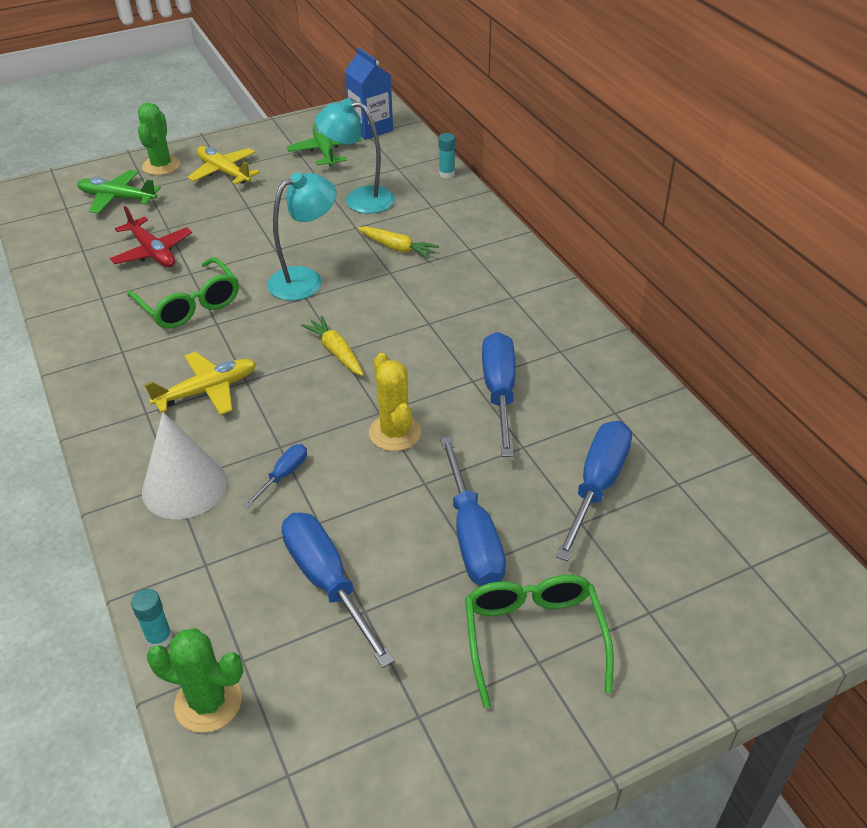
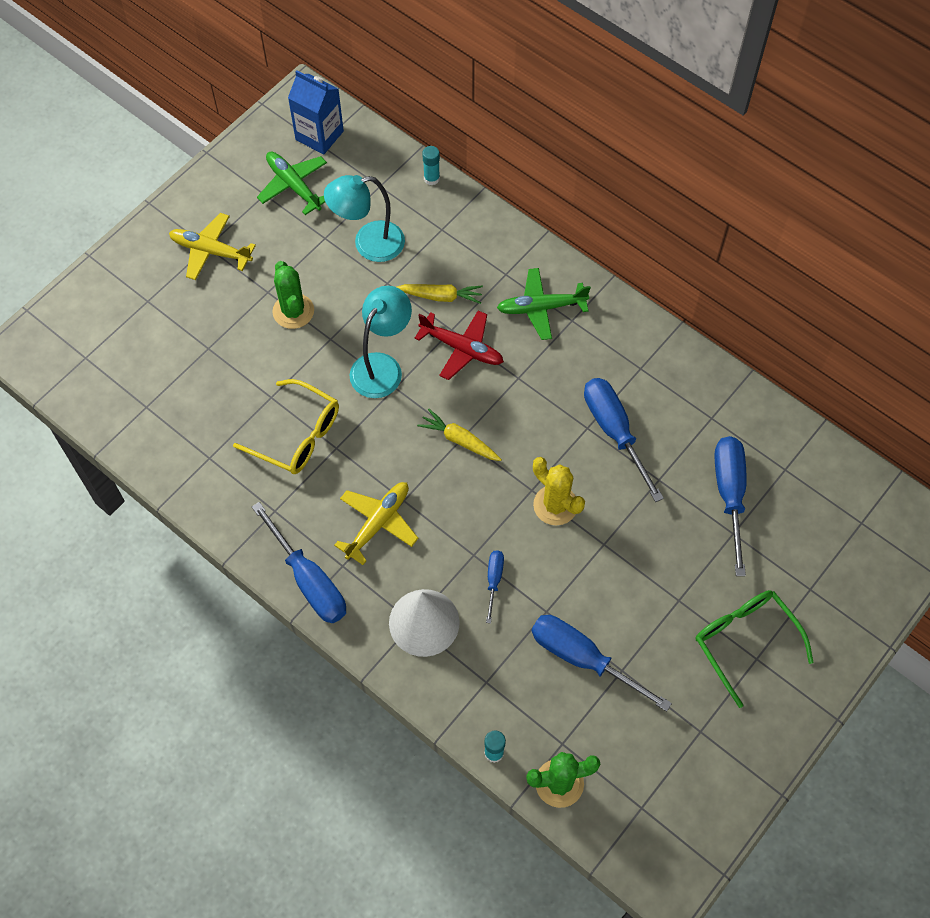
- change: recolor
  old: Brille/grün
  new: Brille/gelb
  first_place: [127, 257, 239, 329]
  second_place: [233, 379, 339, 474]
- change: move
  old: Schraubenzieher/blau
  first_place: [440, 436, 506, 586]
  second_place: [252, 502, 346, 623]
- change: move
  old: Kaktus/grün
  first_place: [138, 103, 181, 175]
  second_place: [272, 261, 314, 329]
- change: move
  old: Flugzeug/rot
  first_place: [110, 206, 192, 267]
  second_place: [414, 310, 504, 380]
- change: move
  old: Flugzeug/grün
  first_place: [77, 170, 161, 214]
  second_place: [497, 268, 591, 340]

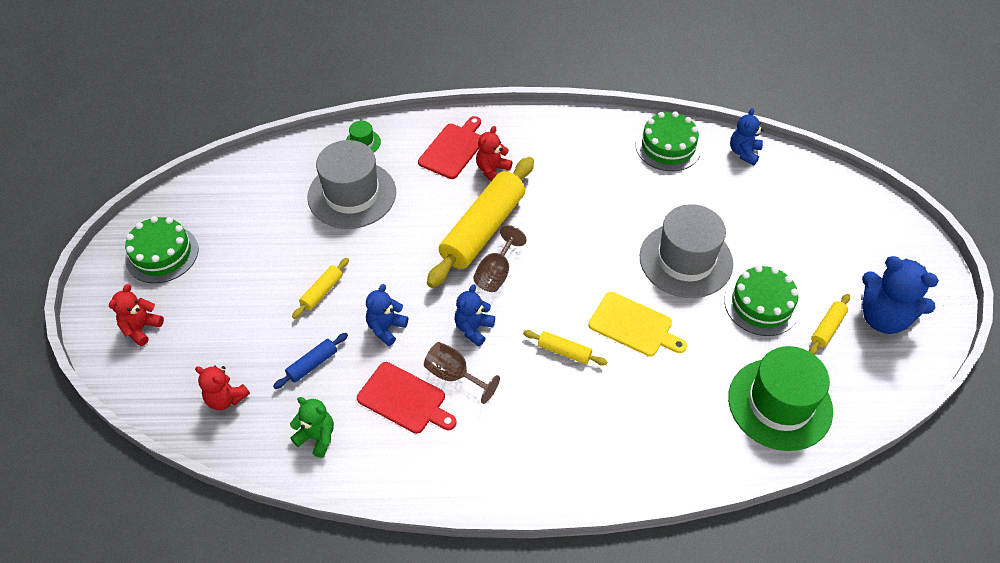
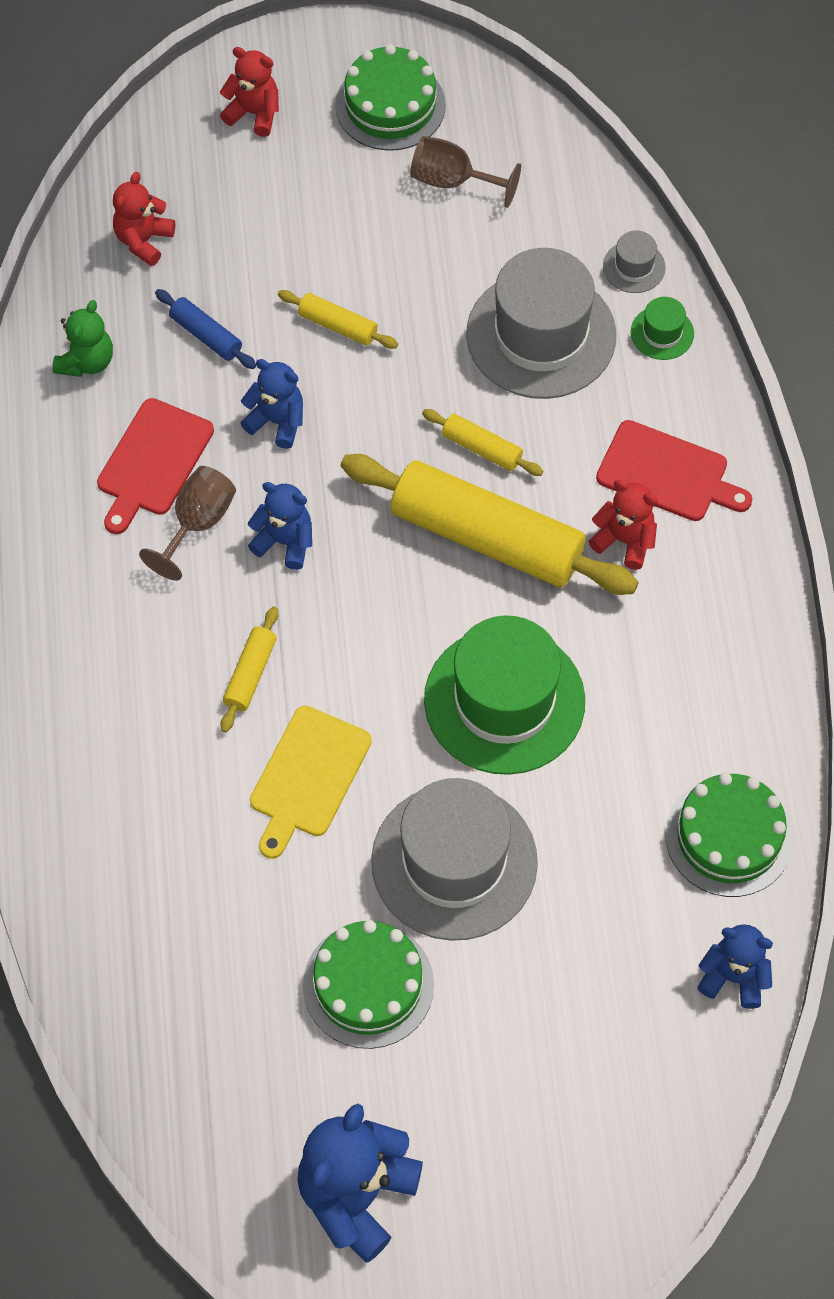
- change: move
  old: Kelch/braun
  first_place: [473, 225, 527, 292]
  second_place: [410, 136, 521, 208]
- change: move
  old: Nudelholz/gelb
  first_place: [809, 294, 850, 355]
  second_place: [422, 409, 543, 476]
- change: move
  old: Hut/grün
  first_place: [728, 346, 833, 451]
  second_place: [424, 615, 585, 775]
- change: insert
  new: Hut/grau
  second_place: [603, 231, 666, 293]

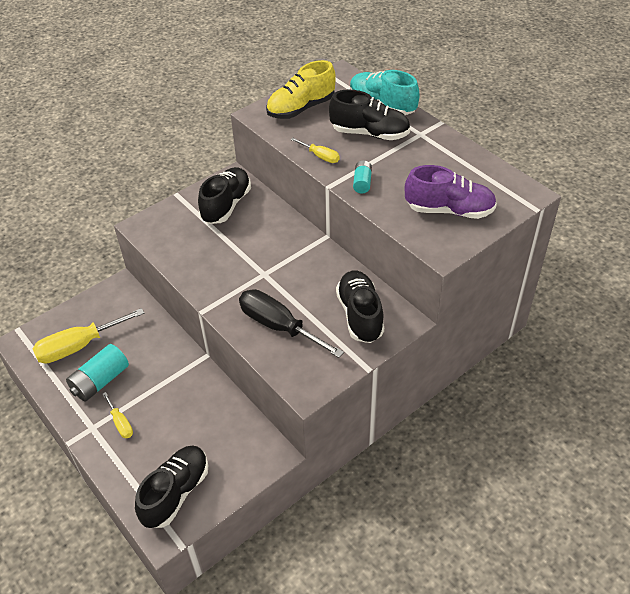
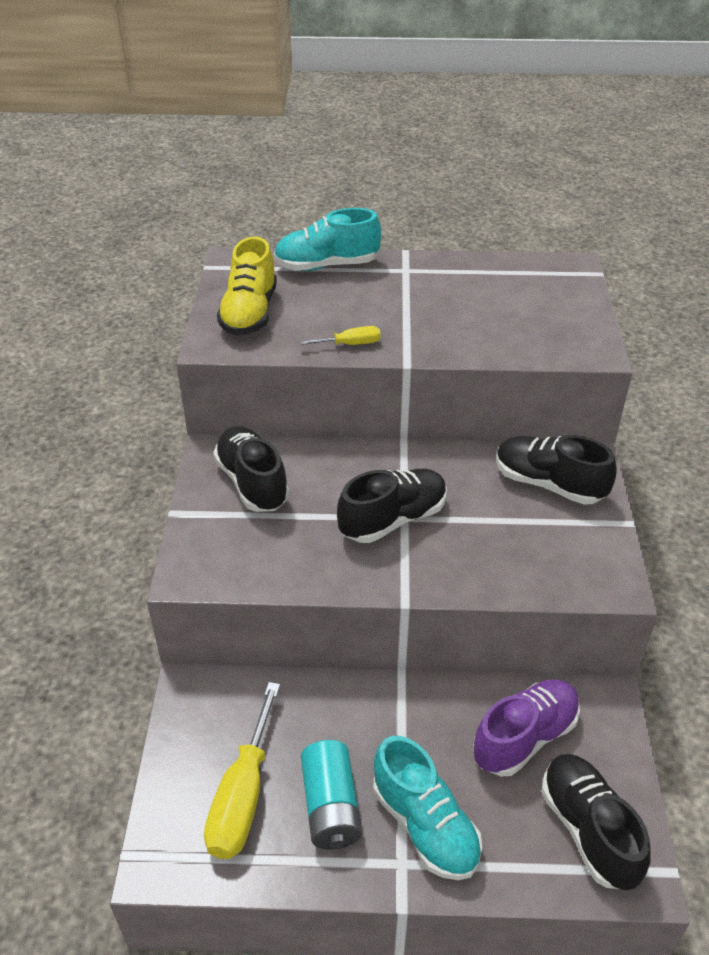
- change: move
  old: Schuh/schwarz
  first_place: [329, 90, 410, 140]
  second_place: [337, 469, 447, 543]
- change: replace
  old: Schraubenzieher/gelb
  new: Schuh/türkis
  first_place: [102, 392, 133, 438]
  second_place: [373, 736, 482, 880]
- change: move
  old: Schuh/lila
  first_place: [405, 165, 497, 219]
  second_place: [473, 679, 580, 776]
- change: delete
  old: Schraubenzieher/schwarz
  first_place: [239, 289, 344, 358]
- change: delete
  old: Batterie/türkis
  first_place: [353, 160, 372, 194]

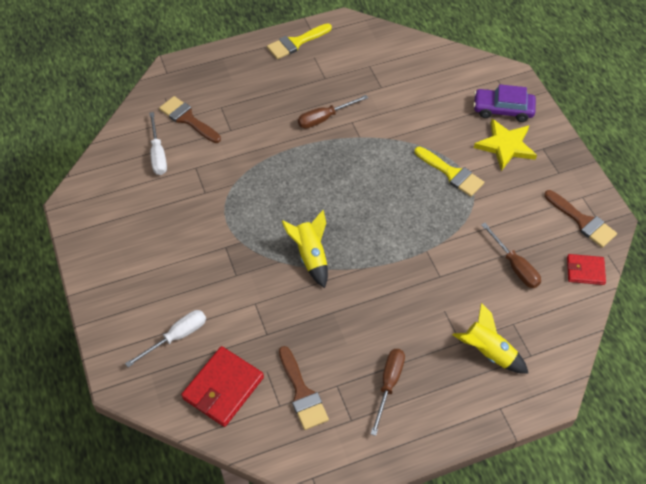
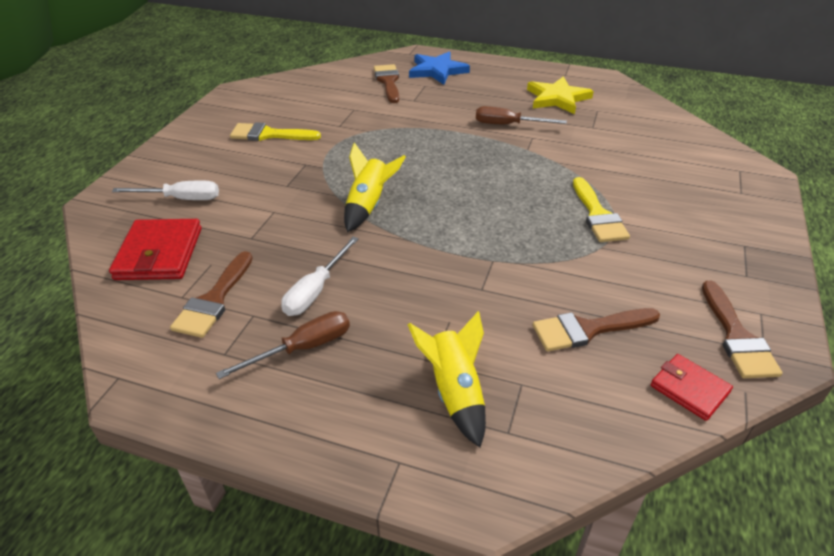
- change: rotate
  old: Geldbörse/rot
  first_place: [181, 346, 264, 427]
  second_place: [109, 219, 202, 280]
  degrees: -75
- change: move
  old: Pinsel/gelb
  first_place: [267, 23, 332, 59]
  second_place: [230, 122, 321, 141]
- change: move
  old: Schraubenzieher/weiß
  first_place: [149, 112, 167, 175]
  second_place: [281, 237, 359, 316]
- change: insert
  new: Stern/blau
  second_place: [409, 51, 470, 85]
- change: move
  old: Stern/gelb
  first_place: [474, 119, 537, 171]
  second_place: [527, 76, 594, 114]
- change: replace
  old: Schraubenzieher/braun
  new: Pinsel/braun
  first_place: [481, 223, 541, 288]
  second_place: [533, 308, 660, 351]
- change: delete
  old: Auto/lila
  first_place: [473, 84, 536, 122]

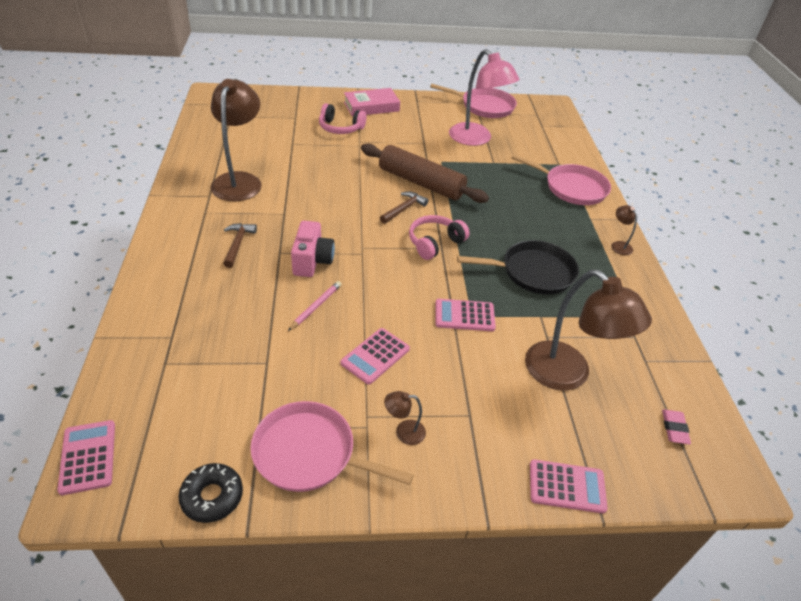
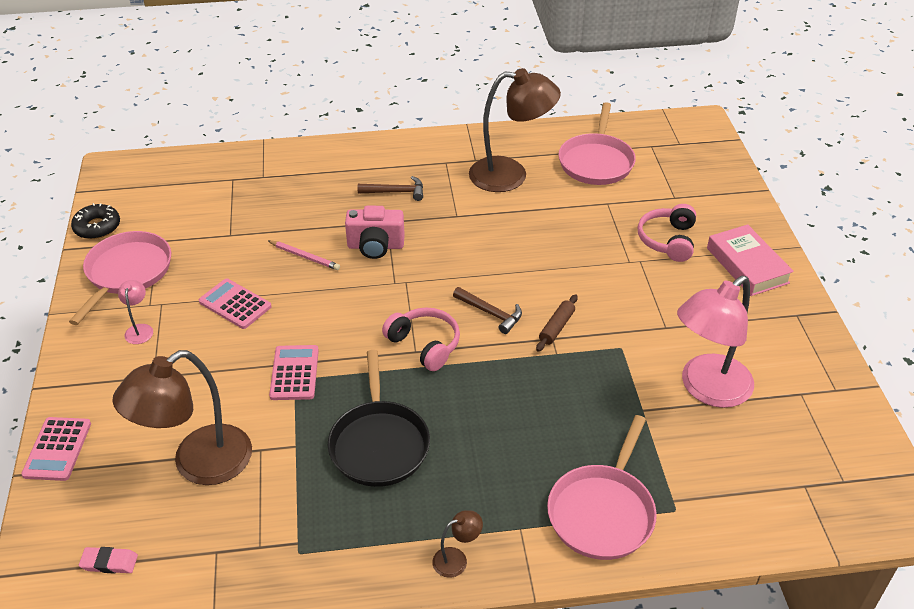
- change: recolor
  old: Lampe/braun
  new: Lampe/rosa
  first_place: [384, 391, 426, 445]
  second_place: [118, 280, 153, 344]
- change: resize
  old: Nudelholz/braun
  first_place: [361, 143, 489, 203]
  second_place: [536, 294, 578, 352]
  factor: 0.42
- change: move
  old: Pfanne/rosa
  first_place: [430, 84, 517, 118]
  second_place: [558, 102, 636, 185]
- change: delete
  old: Taschenrechner/rosa
  first_place: [57, 420, 115, 495]

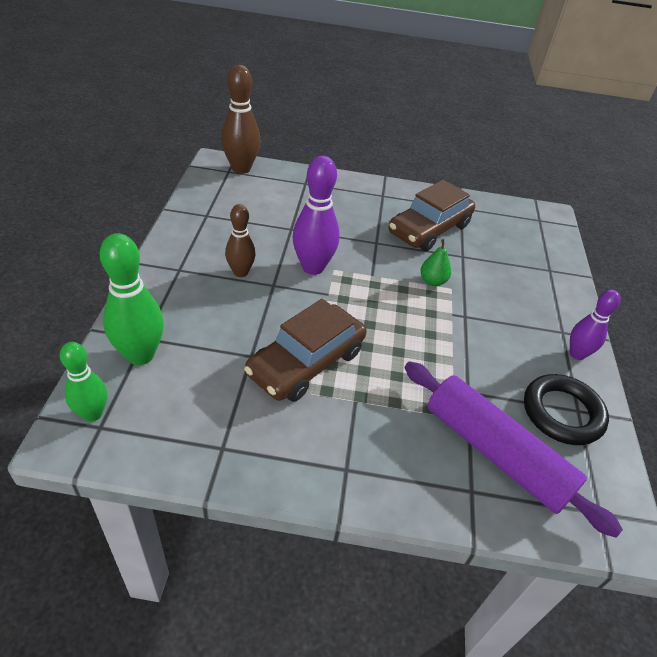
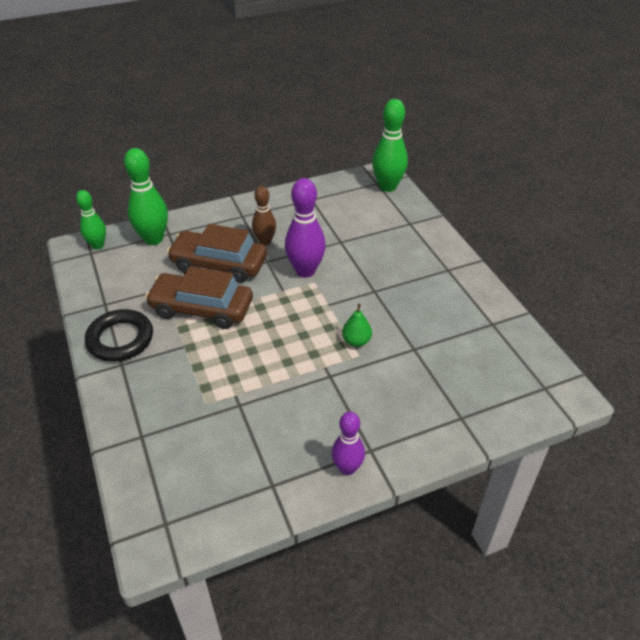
- change: move
  old: Ring/schwarz
  first_place: [524, 374, 609, 445]
  second_place: [85, 309, 153, 362]
- change: move
  old: Auto/braun
  first_place: [389, 180, 475, 251]
  second_place: [167, 224, 267, 283]
- change: recolor
  old: Bowlingkegel/braun
  new: Bowlingkegel/grün
  first_place: [221, 65, 260, 174]
  second_place: [372, 99, 408, 192]
- change: delete
  old: Nudelholz/lila
  first_place: [404, 361, 623, 538]

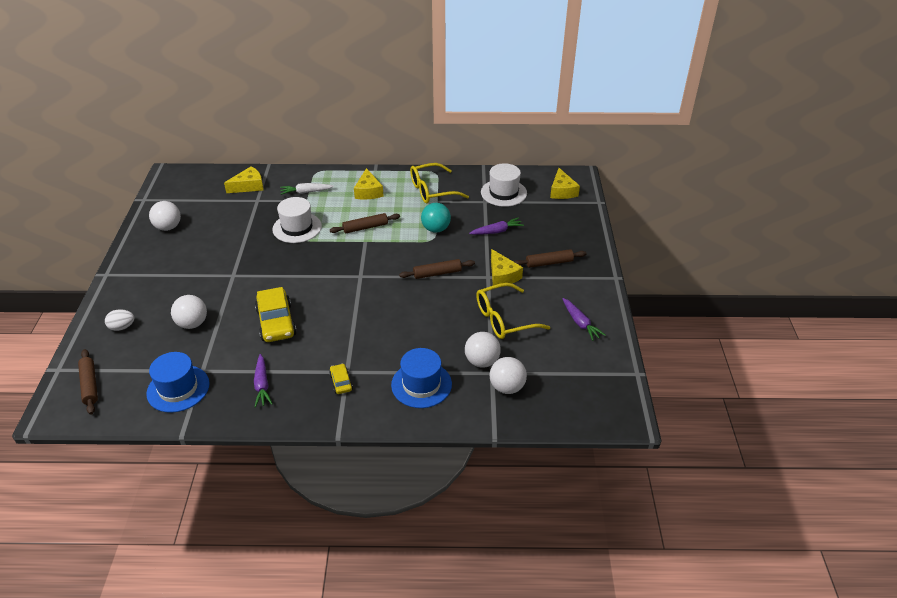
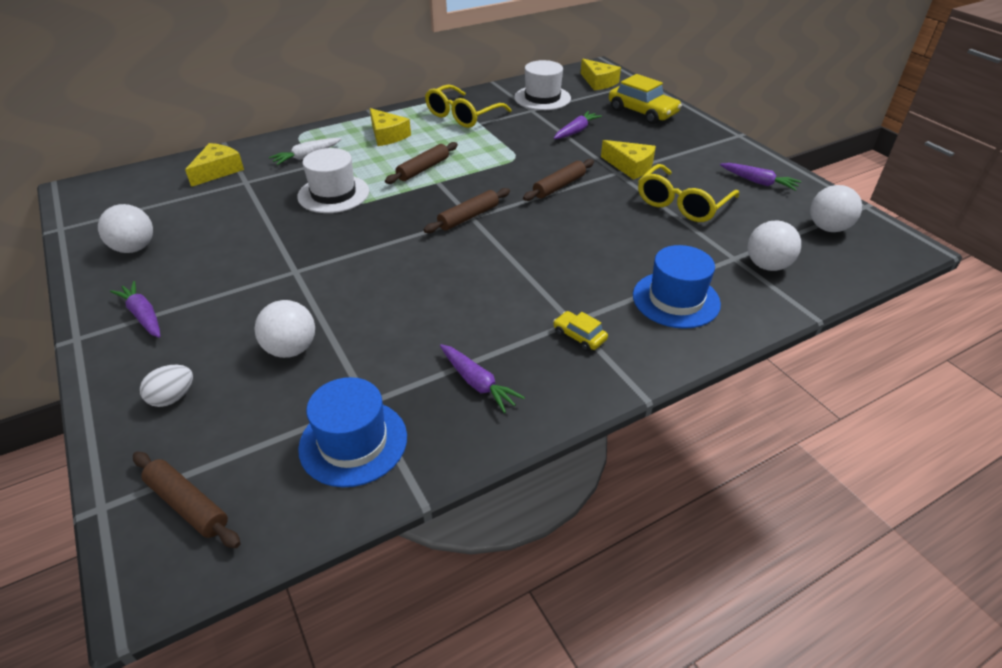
- change: insert
  new: Karotte/lila
  second_place: [110, 281, 161, 338]
- change: move
  old: Nudelholz/braun
  first_place: [514, 249, 587, 268]
  second_place: [424, 188, 510, 233]
- change: move
  old: Auto/gelb
  first_place: [255, 287, 297, 342]
  second_place: [609, 74, 682, 124]
- change: move
  old: Ball/weiß
  first_place: [465, 332, 501, 368]
  second_place: [810, 185, 862, 232]
- change: delete
  old: Ball/türkis
  first_place: [421, 203, 451, 233]

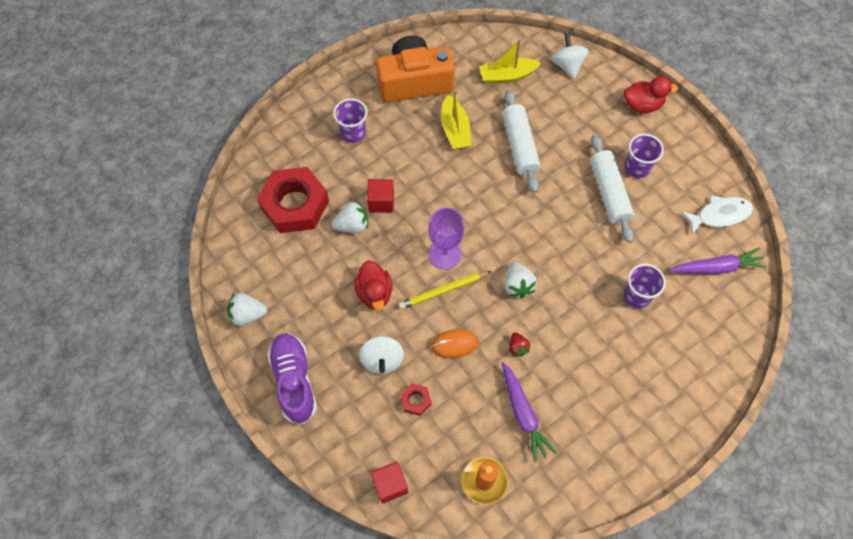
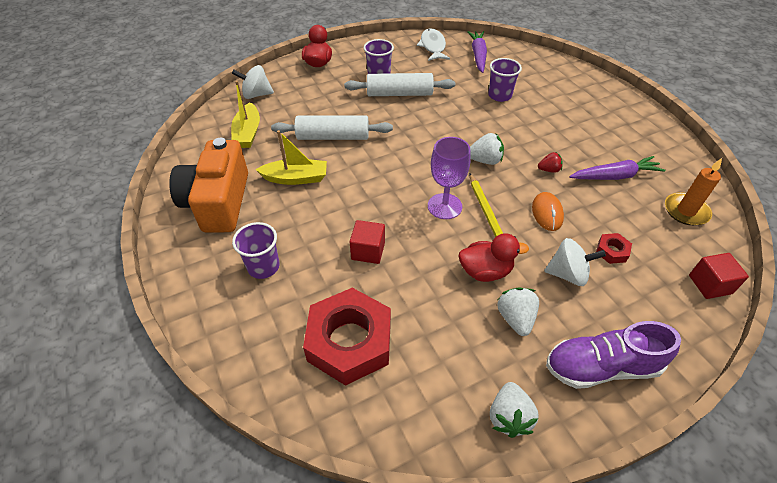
- change: move
  old: Erdbeere/weiß
  first_place: [332, 201, 368, 233]
  second_place: [497, 288, 539, 336]

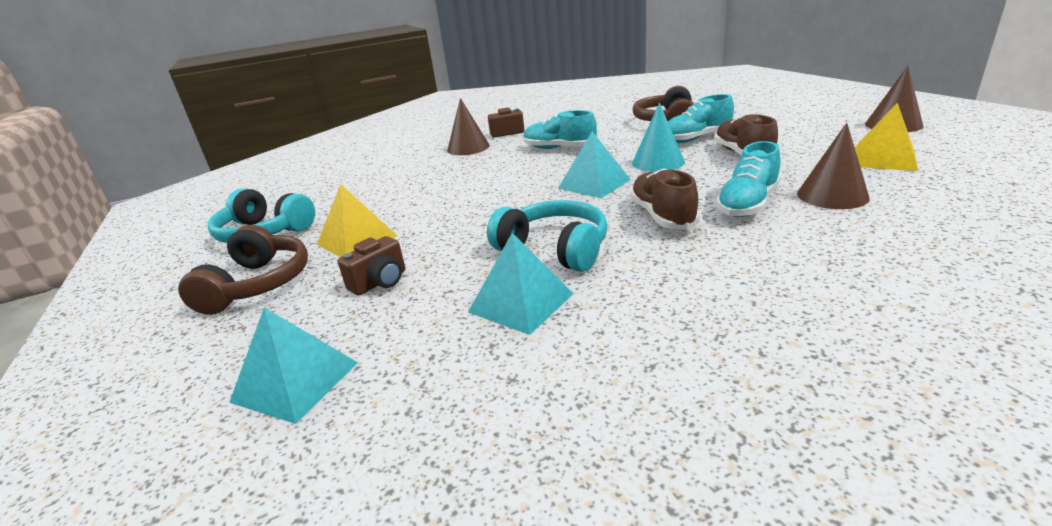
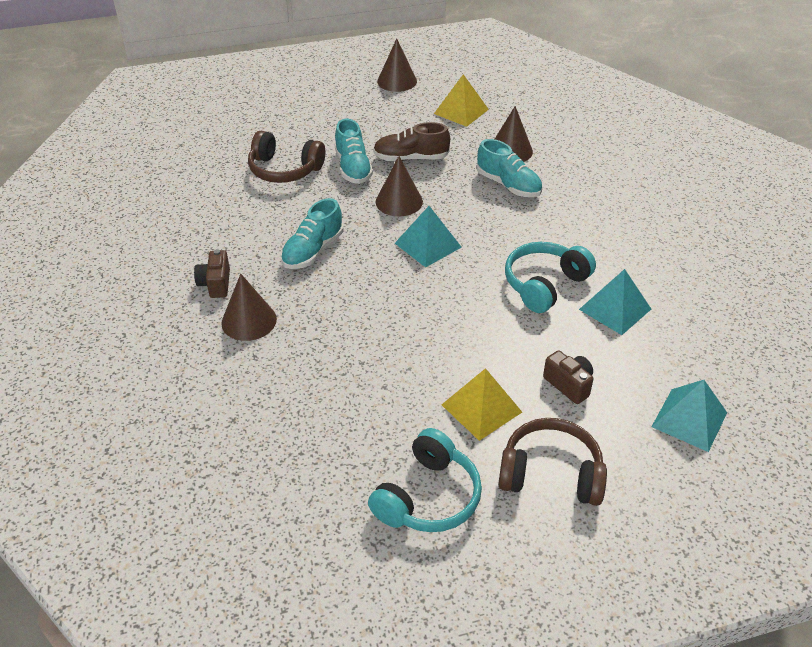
- change: recolor
  old: Kegel/türkis
  new: Kegel/braun
  first_place: [632, 103, 685, 172]
  second_place: [375, 156, 423, 216]
- change: delete
  old: Schuh/braun
  first_place: [630, 169, 700, 229]

